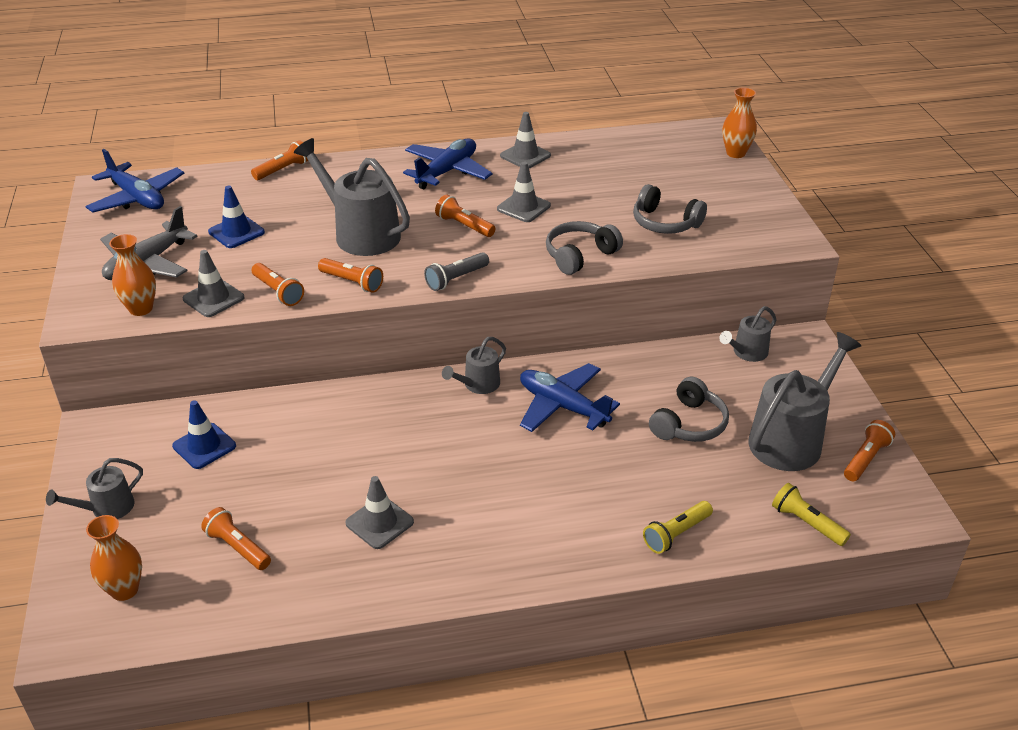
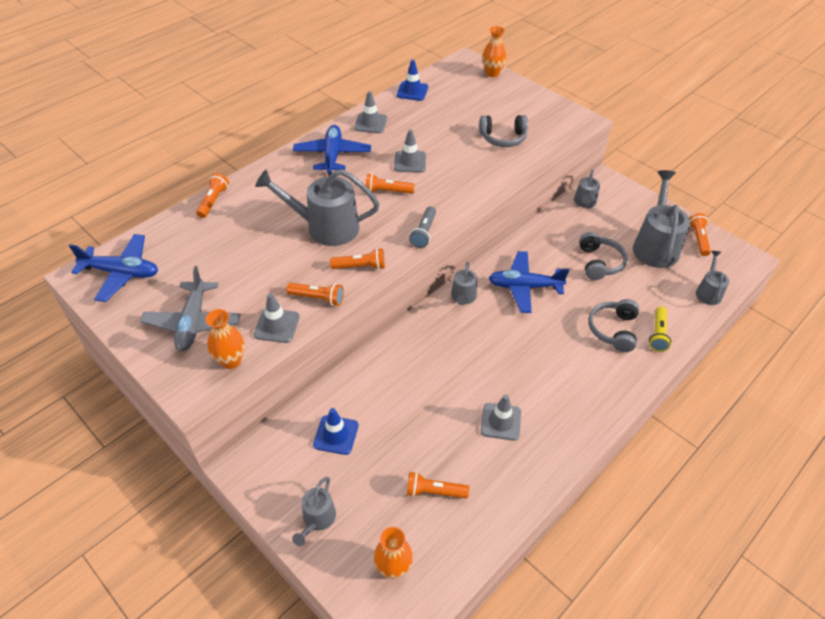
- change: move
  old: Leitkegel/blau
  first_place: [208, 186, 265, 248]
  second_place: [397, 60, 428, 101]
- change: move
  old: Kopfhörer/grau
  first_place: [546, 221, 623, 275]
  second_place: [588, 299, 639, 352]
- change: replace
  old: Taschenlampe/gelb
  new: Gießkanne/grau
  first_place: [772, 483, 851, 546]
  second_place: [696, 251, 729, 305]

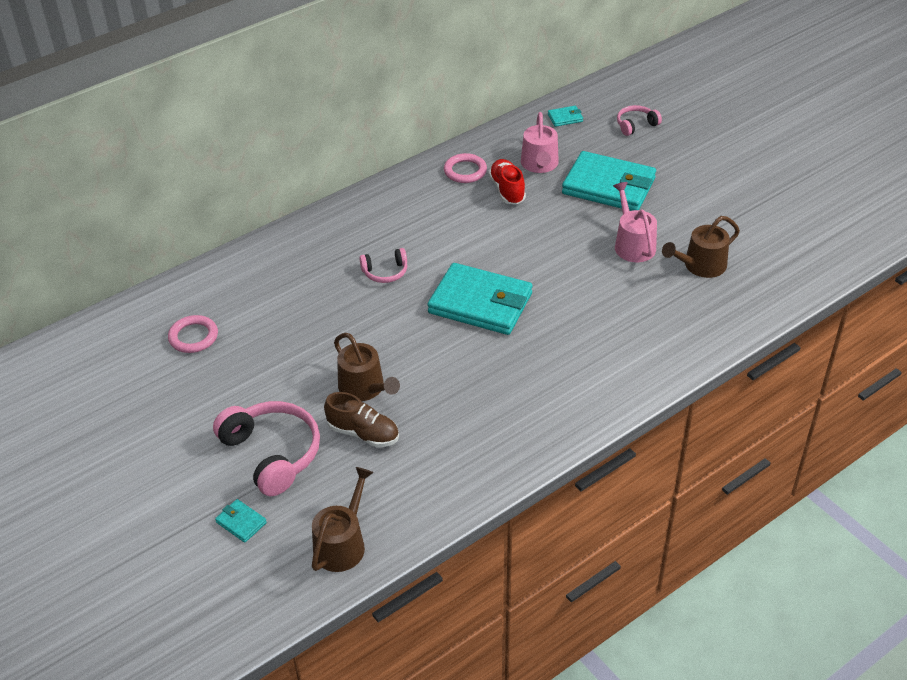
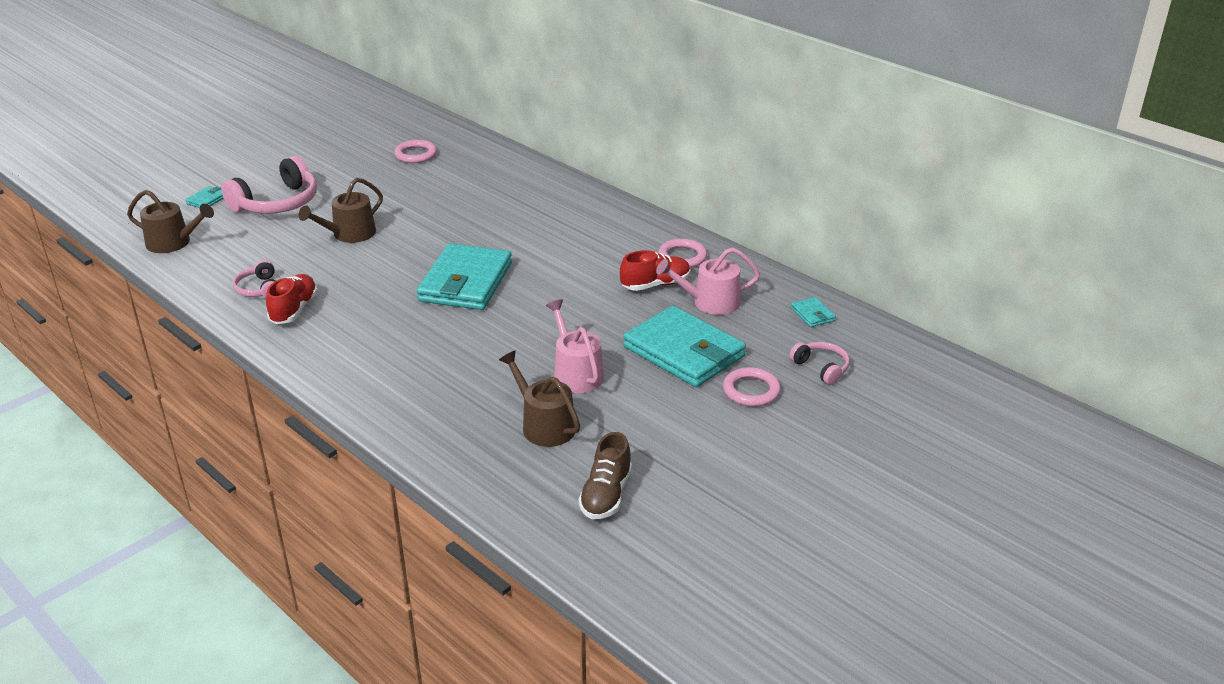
- change: move
  old: Kopfhörer/rosa
  first_place: [359, 248, 407, 283]
  second_place: [233, 260, 276, 298]
- change: insert
  new: Schuh/rot
  second_place: [266, 274, 318, 324]
- change: rotate
  old: Gießkanne/rosa
  first_place: [613, 182, 657, 262]
  second_place: [546, 299, 604, 393]
  degrees: -90
- change: move
  old: Schuh/braun
  first_place: [324, 392, 399, 447]
  second_place: [578, 432, 632, 519]
- change: rotate
  old: Geldbörse/türkis
  first_place: [562, 151, 656, 211]
  second_place: [623, 306, 746, 387]
  degrees: -60
- change: insert
  new: Ring/rosa
  second_place: [723, 367, 781, 407]

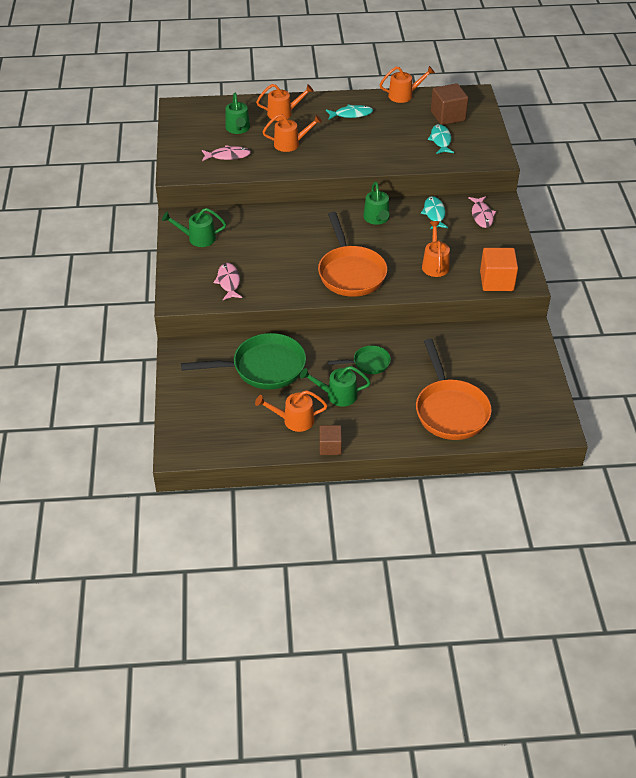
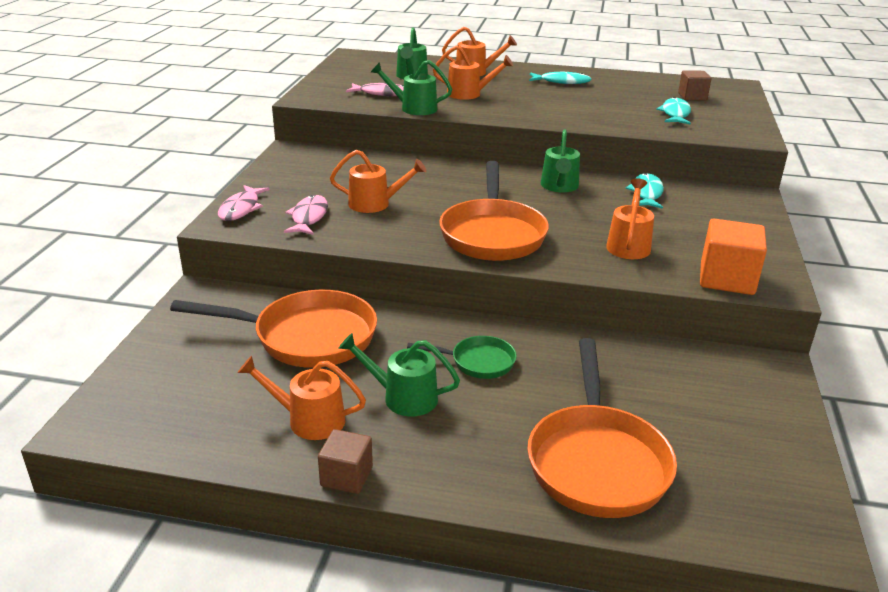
- change: recolor
  old: Pfanne/grün
  new: Pfanne/orange
  first_place: [181, 333, 306, 390]
  second_place: [170, 290, 377, 368]
- change: move
  old: Fisch/rosa
  first_place: [468, 196, 496, 228]
  second_place: [218, 185, 269, 221]
- change: move
  old: Gießkanne/orange
  first_place: [380, 66, 435, 103]
  second_place: [330, 150, 426, 213]
- change: move
  old: Gießkanne/grün
  first_place: [162, 208, 226, 247]
  second_place: [371, 60, 452, 115]
- change: resize
  old: Kubus/braun
  first_place: [431, 83, 468, 125]
  second_place: [678, 71, 712, 100]
  factor: 0.62

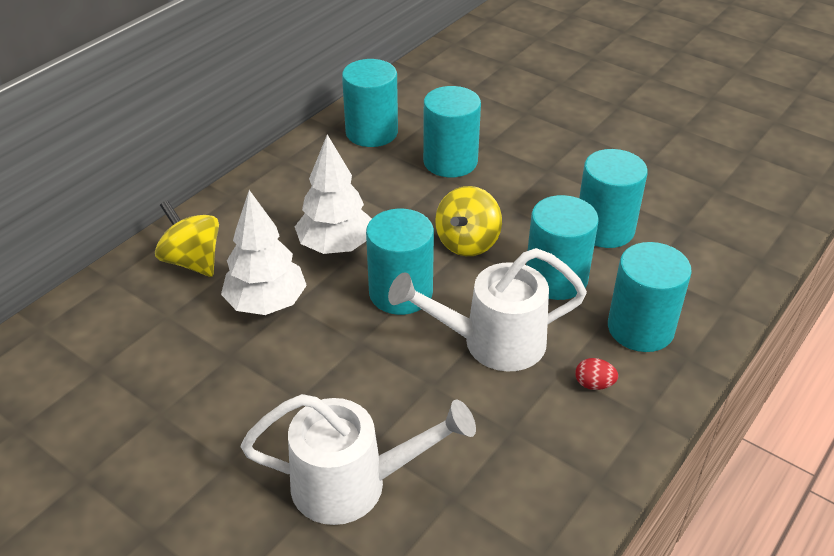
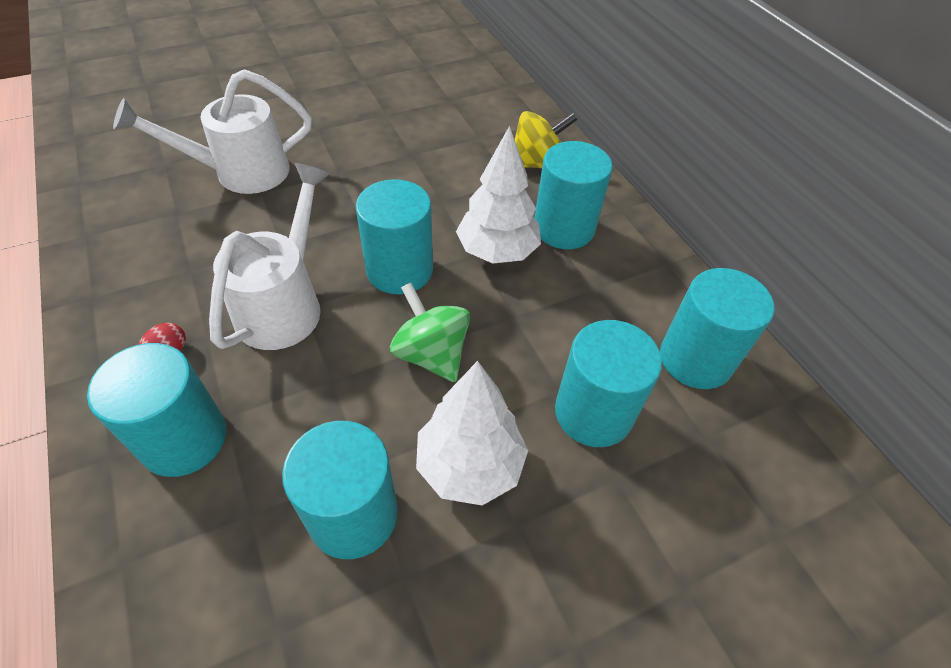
- change: rotate
  old: Gießkanne/weiß
  first_place: [241, 394, 476, 525]
  second_place: [113, 69, 312, 194]
  degrees: 45
- change: recolor
  old: Kreisel/gelb
  new: Kreisel/grün
  first_place: [435, 186, 502, 256]
  second_place: [390, 283, 470, 382]
- change: move
  old: Baum/weiß
  first_place: [221, 190, 307, 315]
  second_place: [416, 361, 528, 505]
- change: move
  old: Vollzylinder/türkis
  first_place: [526, 195, 599, 300]
  second_place: [534, 141, 613, 249]

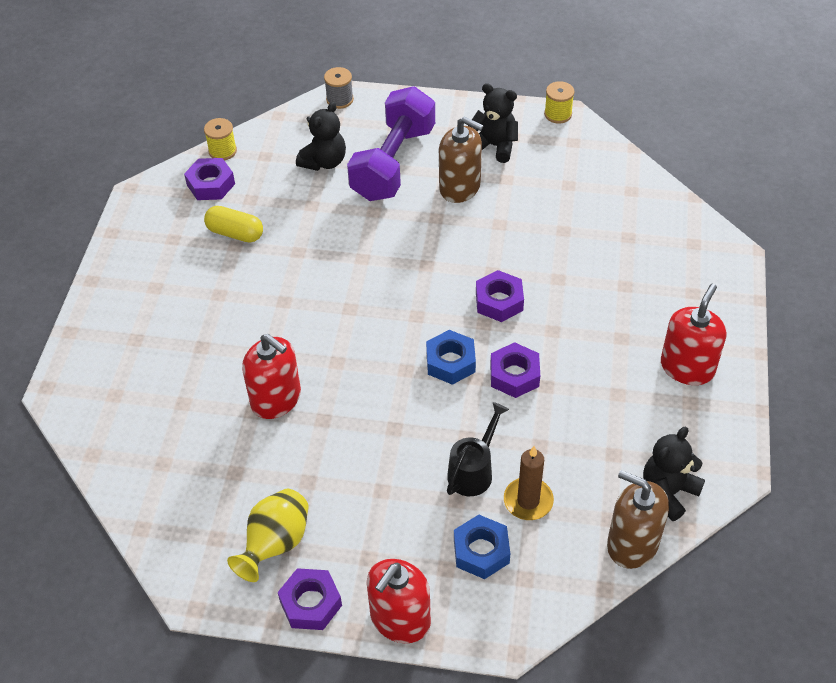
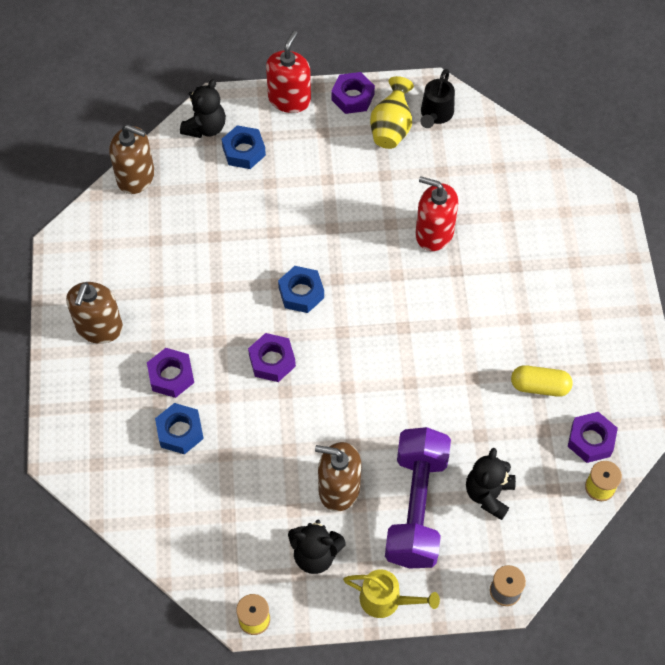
- change: recolor
  old: Seifenspender/rot
  new: Seifenspender/braun
  first_place: [661, 284, 727, 385]
  second_place: [66, 282, 123, 344]
- change: move
  old: Sechskantmutter/lila
  first_place: [490, 342, 540, 398]
  second_place: [147, 348, 194, 398]
- change: insert
  new: Sechskantmutter/blau
  second_place: [155, 403, 204, 454]
- change: move
  old: Teddybär/schwarz
  first_place: [643, 427, 705, 521]
  second_place: [180, 79, 226, 138]
- change: insert
  new: Gießkanne/gelb
  second_place: [343, 569, 440, 618]
- change: move
  old: Gießkanne/schwarz
  first_place: [447, 402, 509, 496]
  second_place: [420, 69, 455, 128]
- change: delete
  old: Kerze/braun
  first_place: [504, 446, 554, 520]

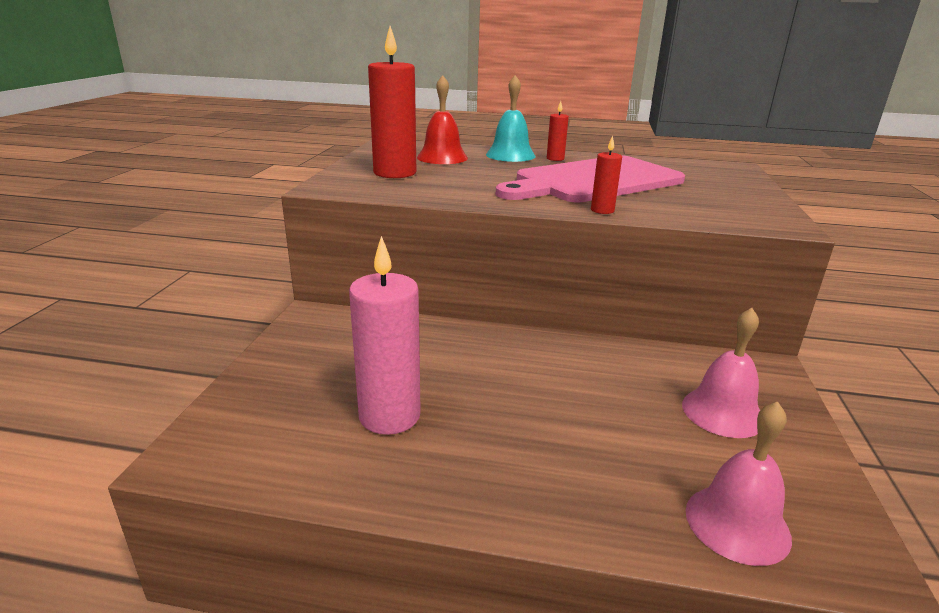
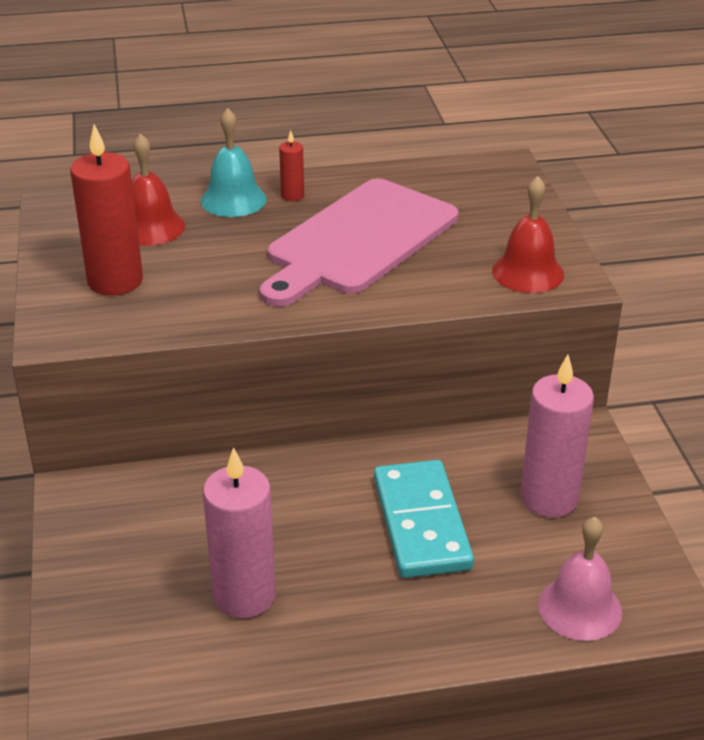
- change: insert
  new: Dominostein/türkis
  second_place: [374, 460, 474, 578]
- change: insert
  new: Glocke/rot
  second_place: [492, 176, 564, 293]
- change: replace
  old: Glocke/rosa
  new: Kerze/rosa
  first_place: [682, 308, 760, 438]
  second_place: [521, 355, 594, 518]
- change: delete
  old: Kerze/rot
  first_place: [591, 136, 622, 214]

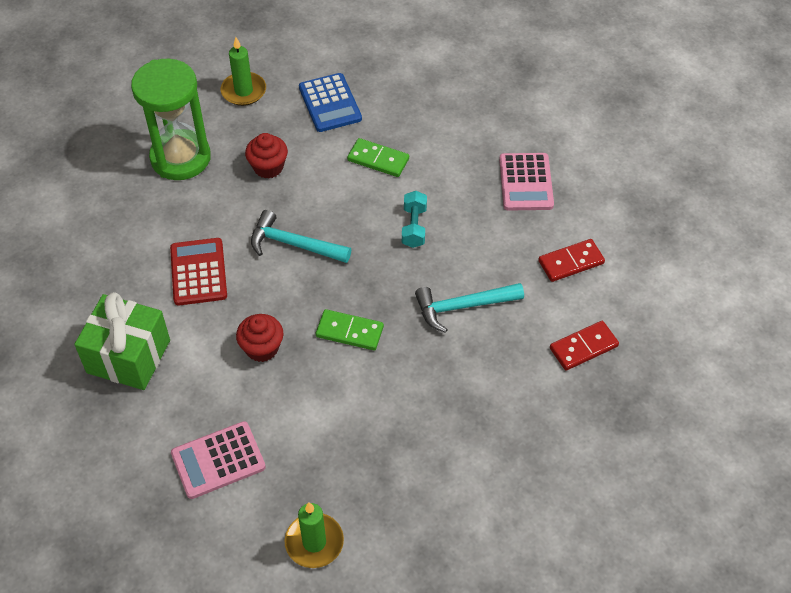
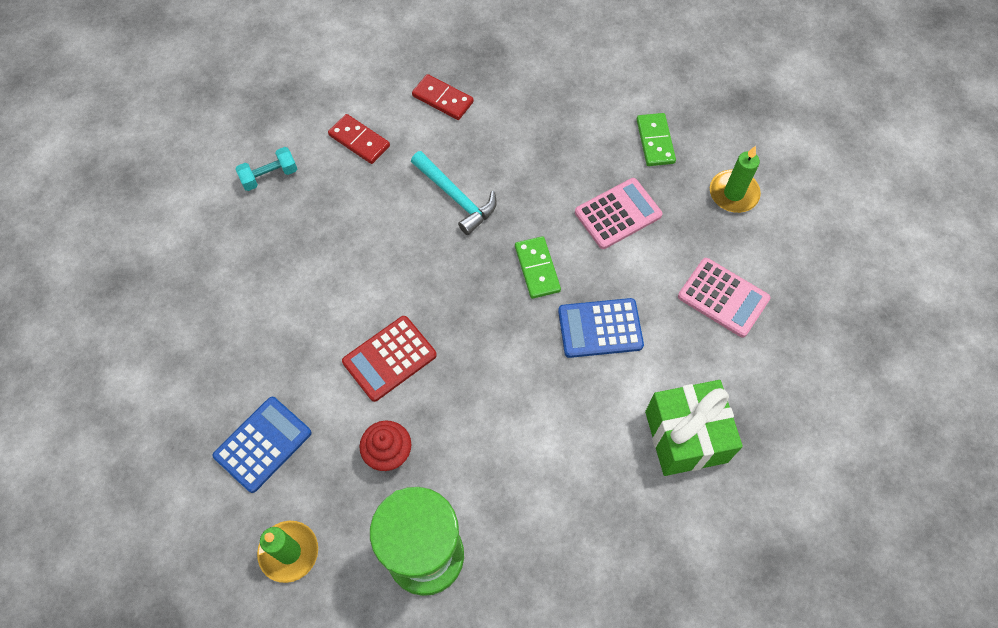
- change: move
  old: Hantel/türkis
  first_place: [402, 191, 427, 248]
  second_place: [235, 147, 297, 191]
- change: move
  old: Taschenrechner/rot
  first_place: [170, 238, 227, 306]
  second_place: [342, 316, 437, 402]
- change: replace
  old: Muffin/rot
  new: Taschenrechner/blau
  first_place: [236, 314, 284, 362]
  second_place: [558, 298, 644, 358]
- change: move
  old: Taschenrechner/rosa
  first_place: [499, 153, 554, 211]
  second_place: [575, 178, 663, 249]
- change: move
  old: Dominostein/grün
  first_place: [347, 138, 409, 177]
  second_place: [636, 113, 676, 166]
- change: delete
  old: Hammer/türkis
  first_place: [251, 210, 351, 263]

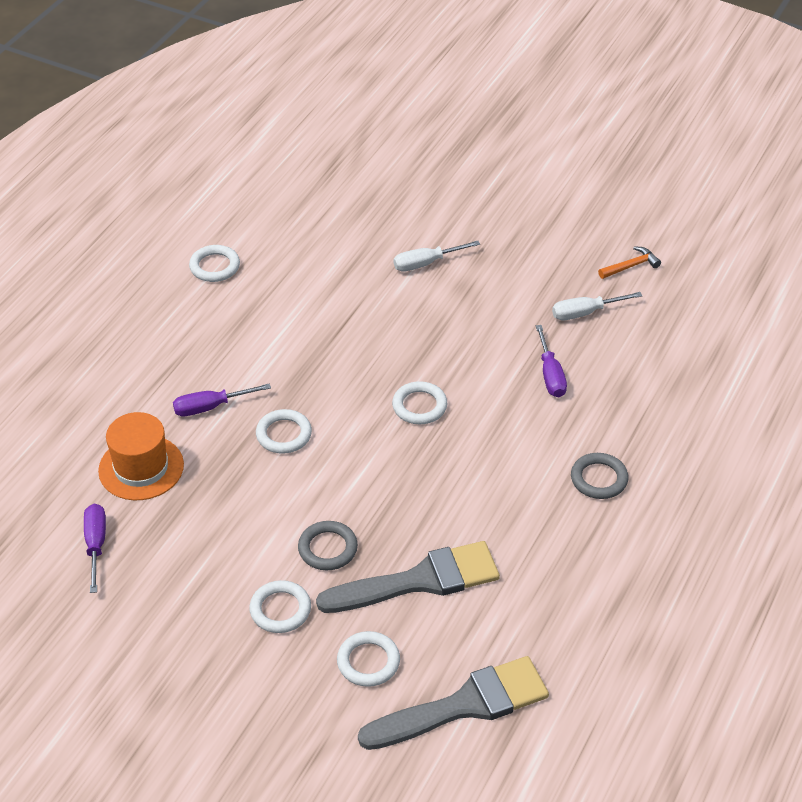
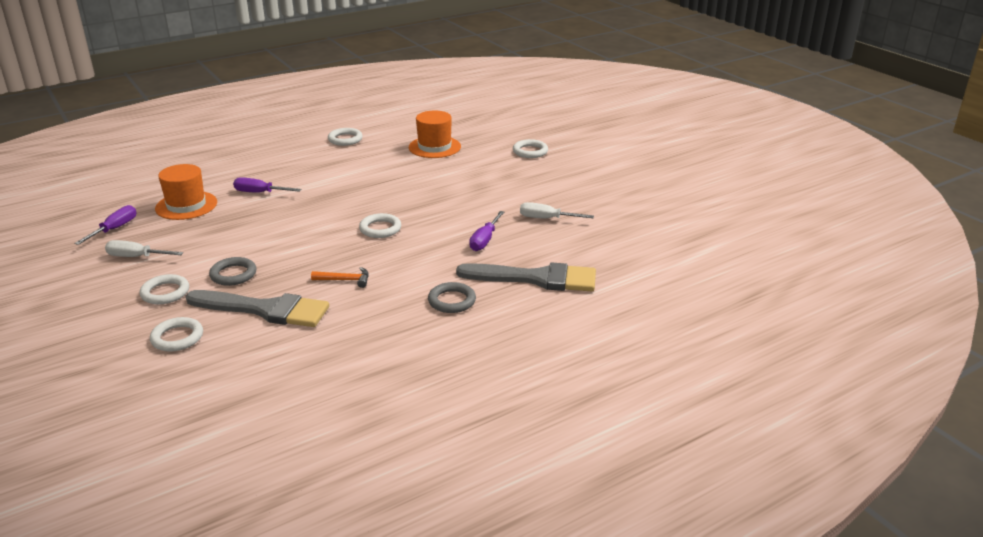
- change: move
  old: Schraubenzieher/weiß
  first_place: [394, 241, 480, 272]
  second_place: [105, 240, 183, 257]
- change: move
  old: Hammer/orange
  first_place: [598, 247, 661, 279]
  second_place: [311, 267, 369, 288]
- change: insert
  new: Hut/orange
  second_place: [409, 110, 461, 158]
- change: move
  old: Pinsel/grau
  first_place: [358, 656, 549, 750]
  second_place: [456, 262, 596, 291]
- change: move
  old: Ring/weiß
  first_place: [256, 409, 312, 454]
  second_place: [513, 139, 548, 158]

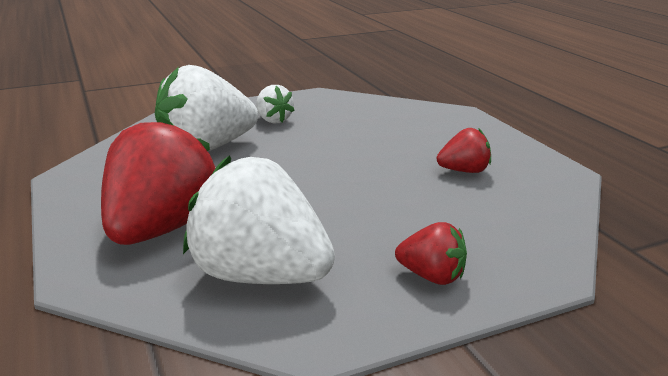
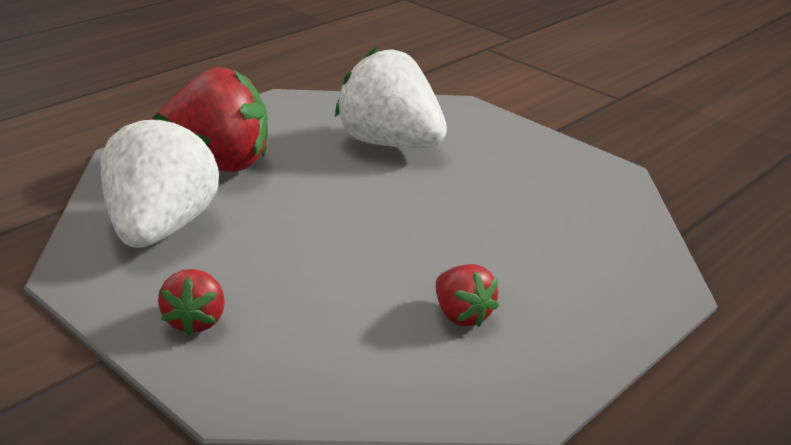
- change: delete
  old: Erdbeere/weiß
  first_place: [256, 85, 295, 123]

